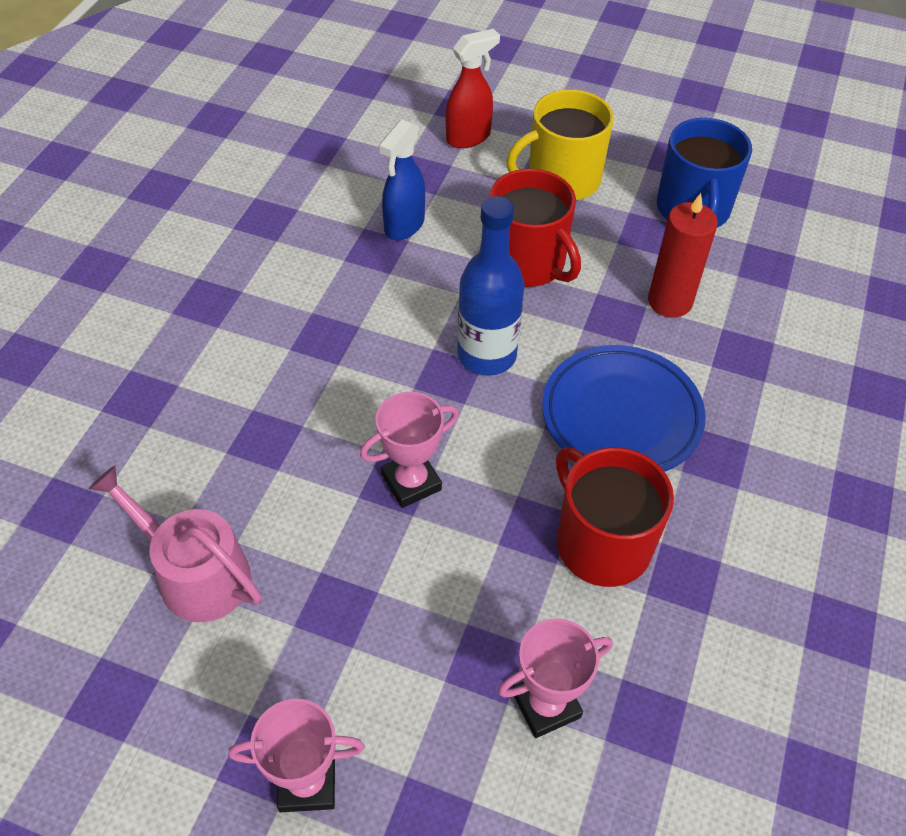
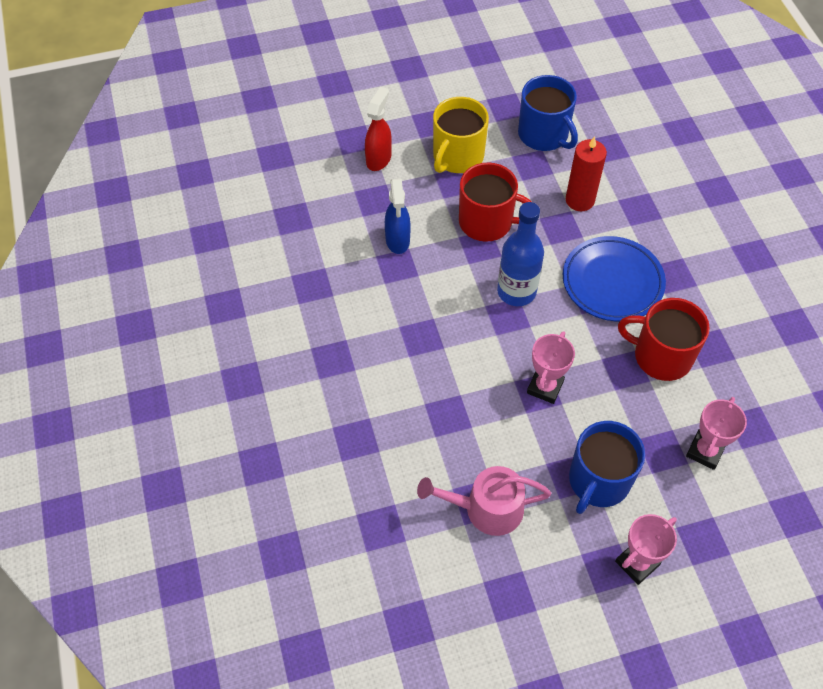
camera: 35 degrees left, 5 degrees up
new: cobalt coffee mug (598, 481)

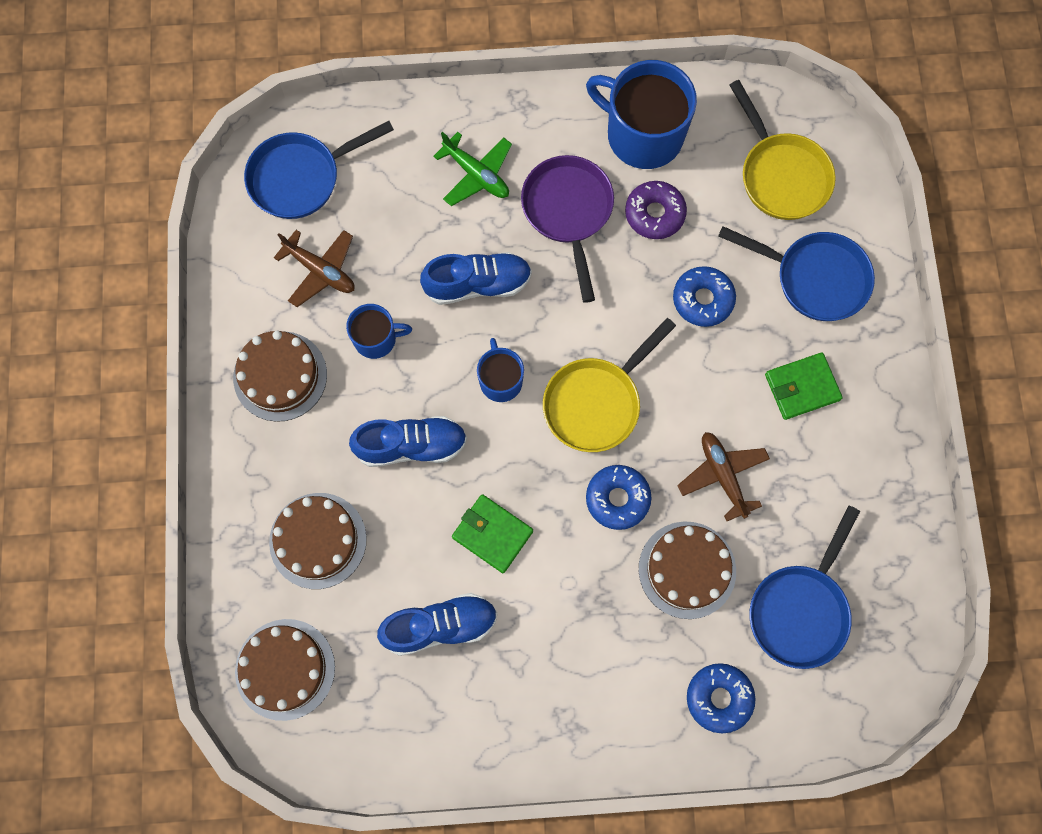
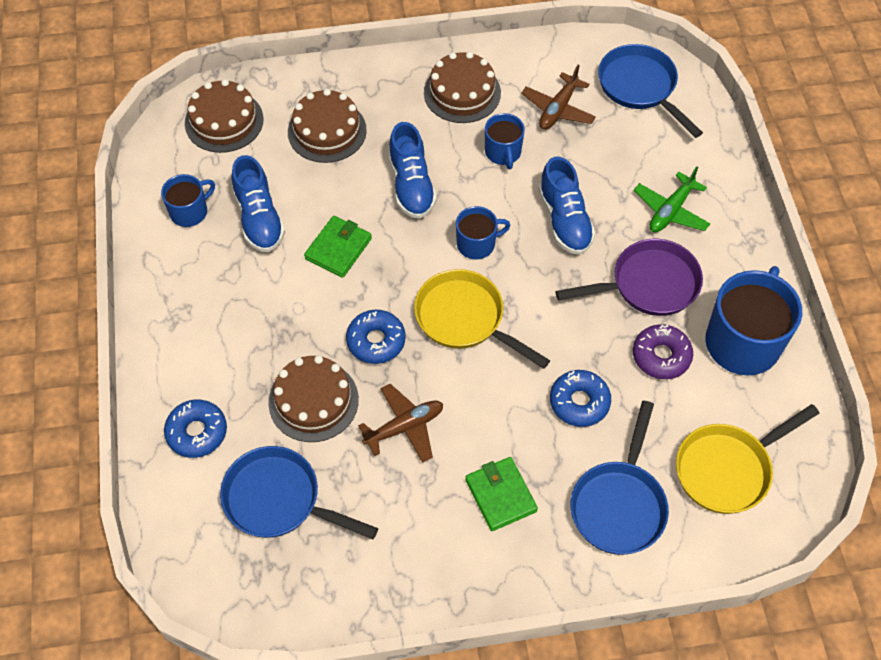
camera: 85 degrees right, 15 degrees down
new: cobalt coffee mug (190, 211)

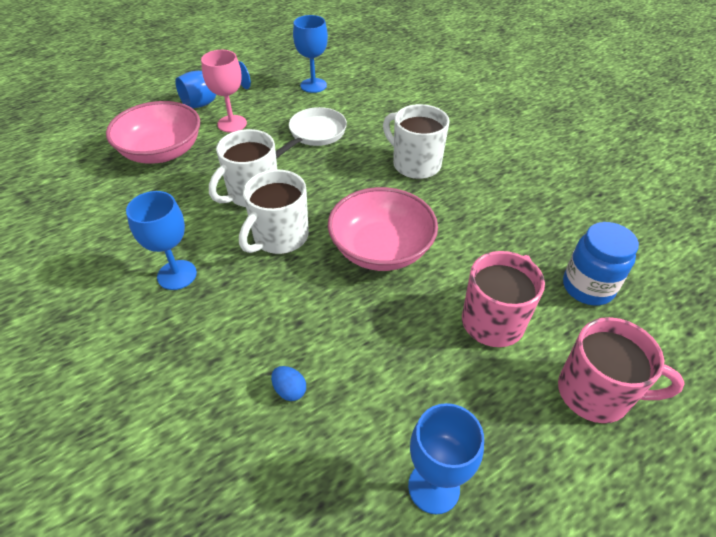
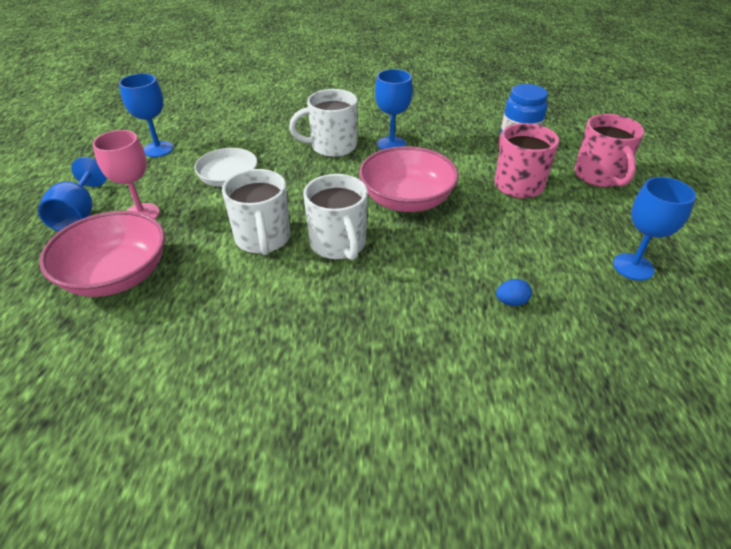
camera: 55 degrees left, 5 degrees down
shifted: cobalt wine glass (177, 275) to (391, 144)
rotated: rose-pink coffee mug (595, 393) = (599, 176) 120 degrees clockwise

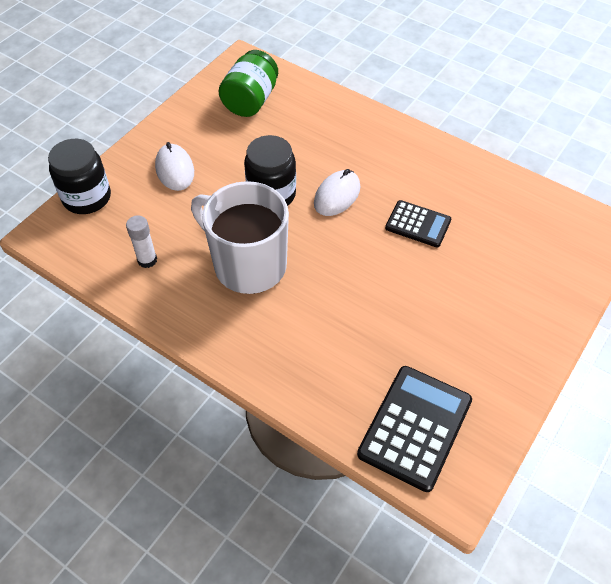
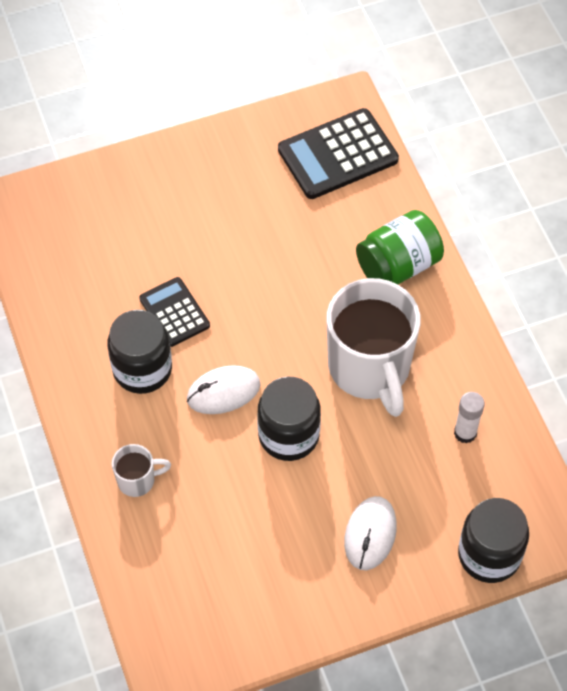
camera: 145 degrees left, 5 degrees up
new: ebony jar (142, 369); snow-white coffee mug (137, 480)
shifted: green jar (250, 101) to (398, 265)

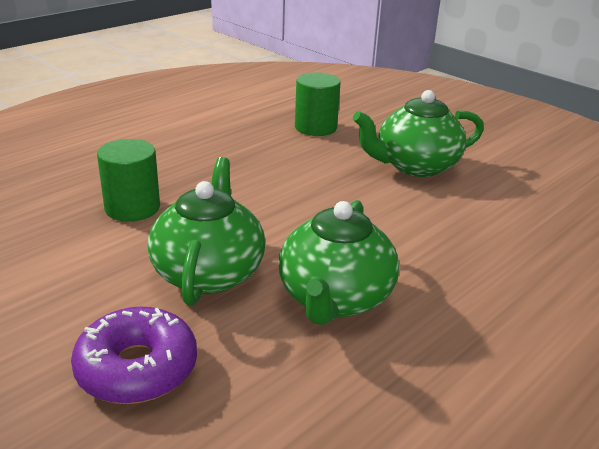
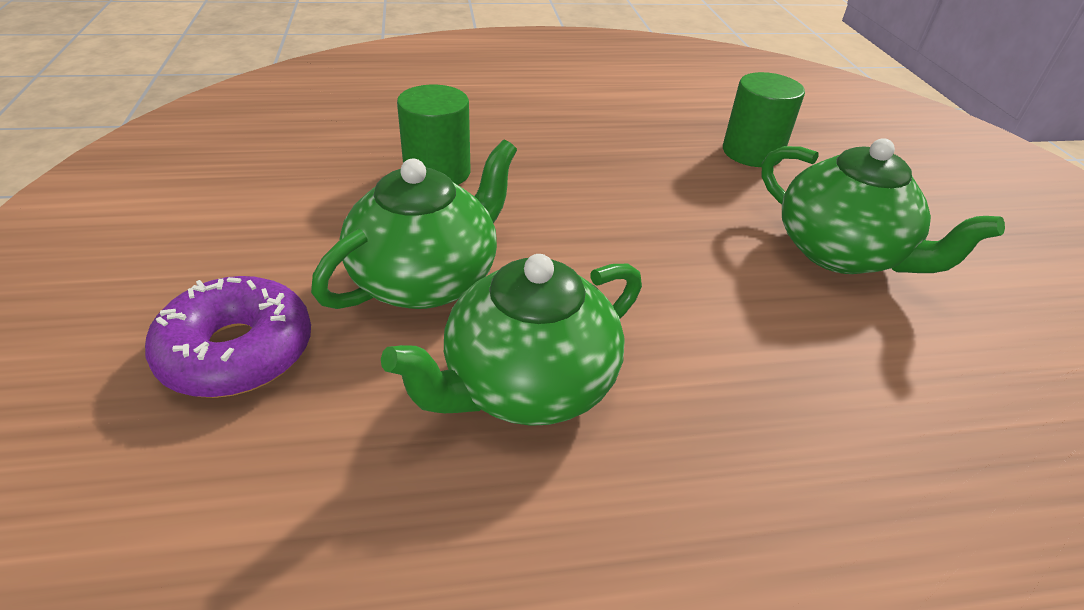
camera: 35 degrees right, 10 degrees up
rotated: green china teapot (415, 166) = (841, 253) 150 degrees counterclockwise

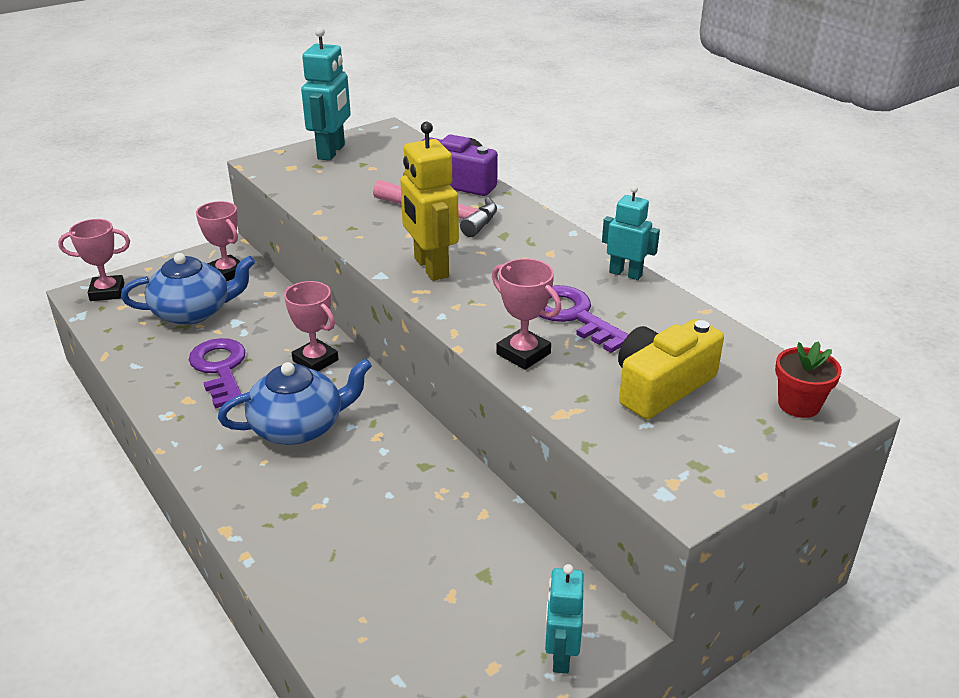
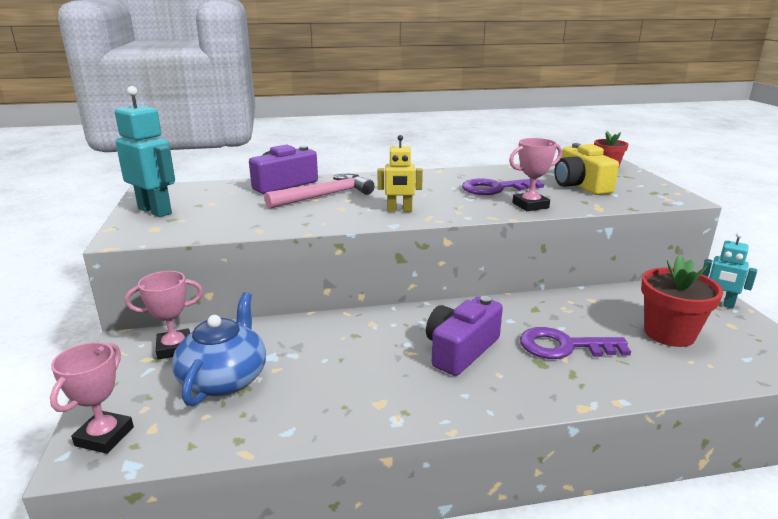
camera: 65 degrees left, 10 degrees down
gone: rose-pink award cup (315, 360); teal robot (625, 274)
new: crimson potted plant (669, 333)
shifted: violet key (220, 369) to (564, 346)
swapped: cobalt china teapot (299, 426) to violet compact camera (460, 350)
scaled: golden robot (430, 268) = (399, 210) x0.63

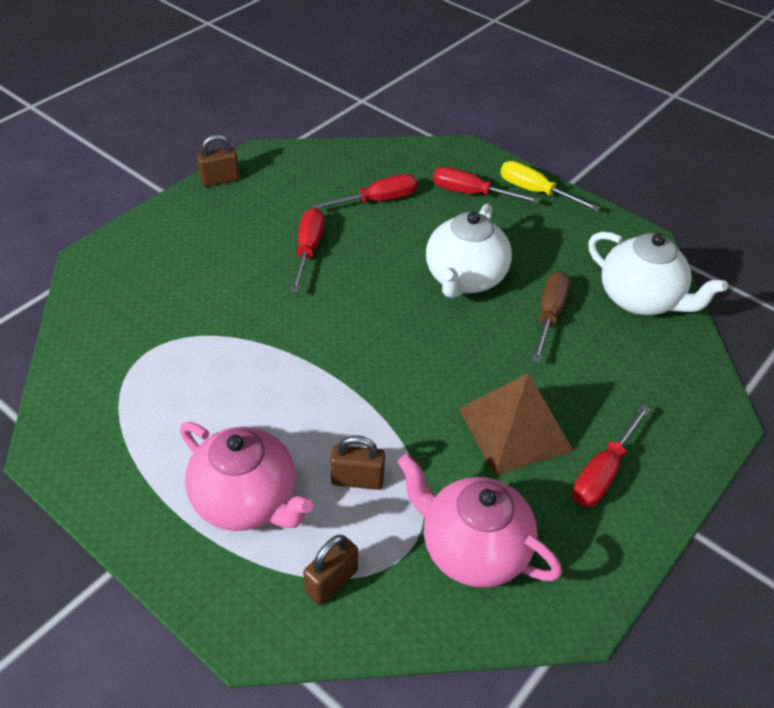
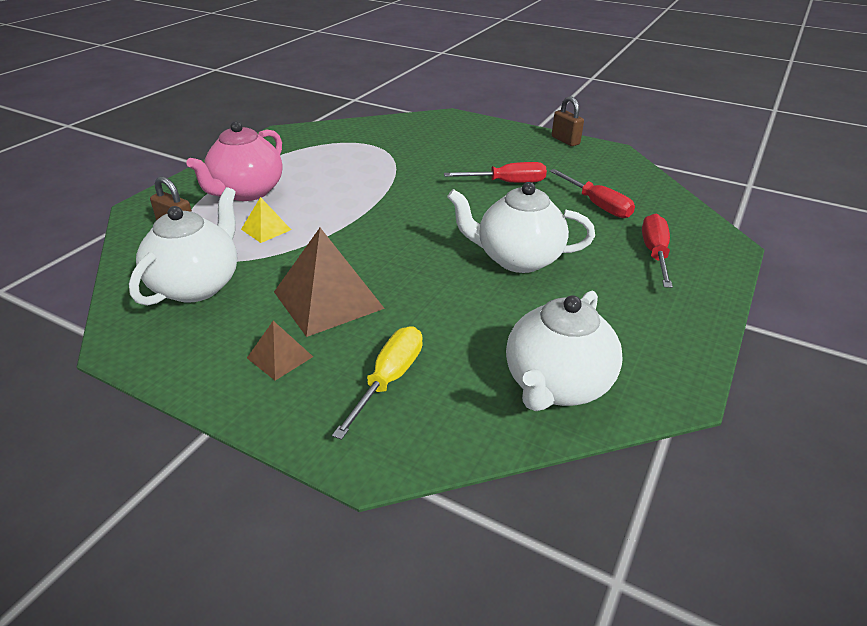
camera: 80 degrees right, 10 degrees down
gone: brown hand screwdriver (549, 315)
shifted: golden hand screwdriver (535, 191) to (389, 379)
swapped: brown padlock (357, 480) to golden solid pyramid (266, 229); crimson hand screwdriver (602, 473) to brown solid pyramid (280, 357)
repainted: rose-pink china teapot (472, 549) to snow-white china teapot (197, 285)

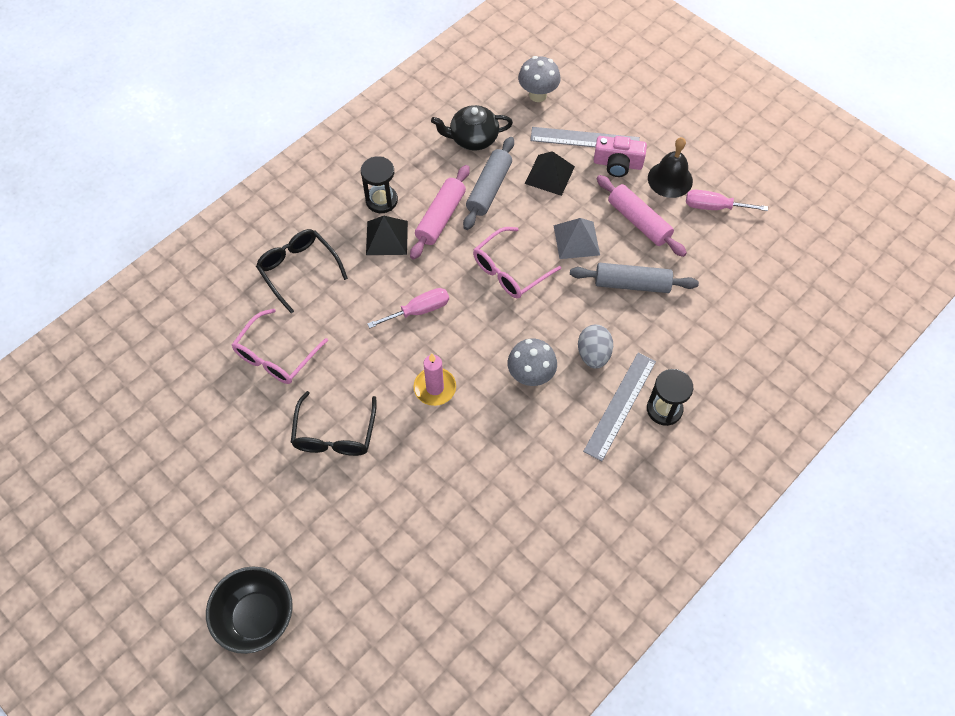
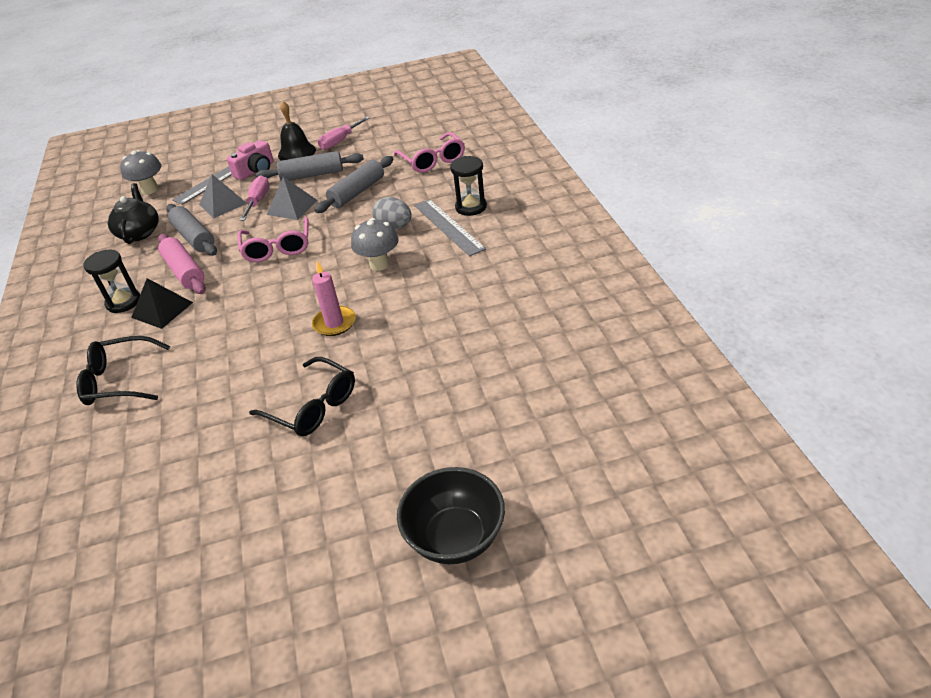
camera: 55 degrees left, 20 degrees down
shifted: rose-pink hand screwdriver (419, 310) to (258, 201); rose-pink spectacles (276, 355) to (432, 160)
repainted: ebony solid pyramid (549, 175) to gray solid pyramid (222, 204); rose-pink dough roller (638, 221) to gray dough roller (312, 175)
rotated: ebony china teapot (473, 138) = (139, 232) 150 degrees clockwise

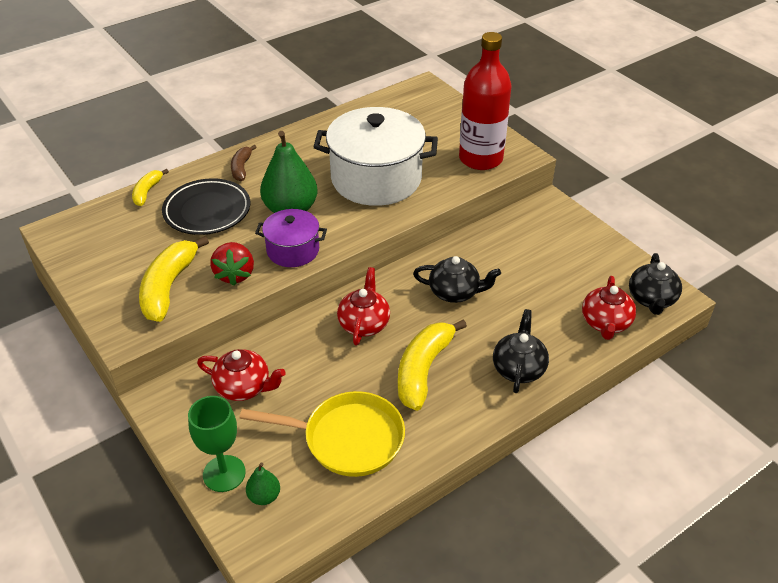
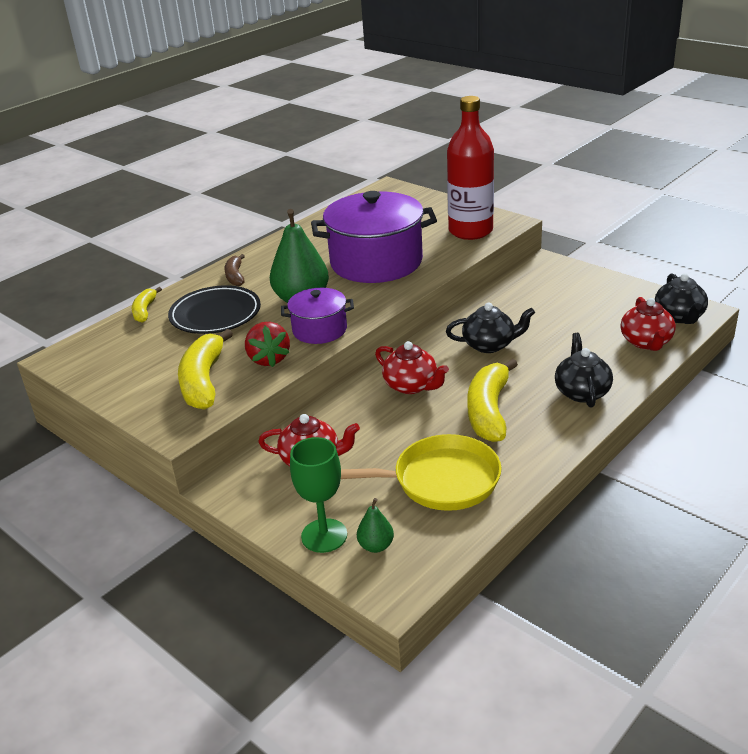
camera: 10 degrees left, 10 degrees down
repainted: snow-white cooking pot (376, 179) to violet cooking pot (376, 262)
rotated: crimson china teapot (364, 324) = (411, 386) 135 degrees clockwise

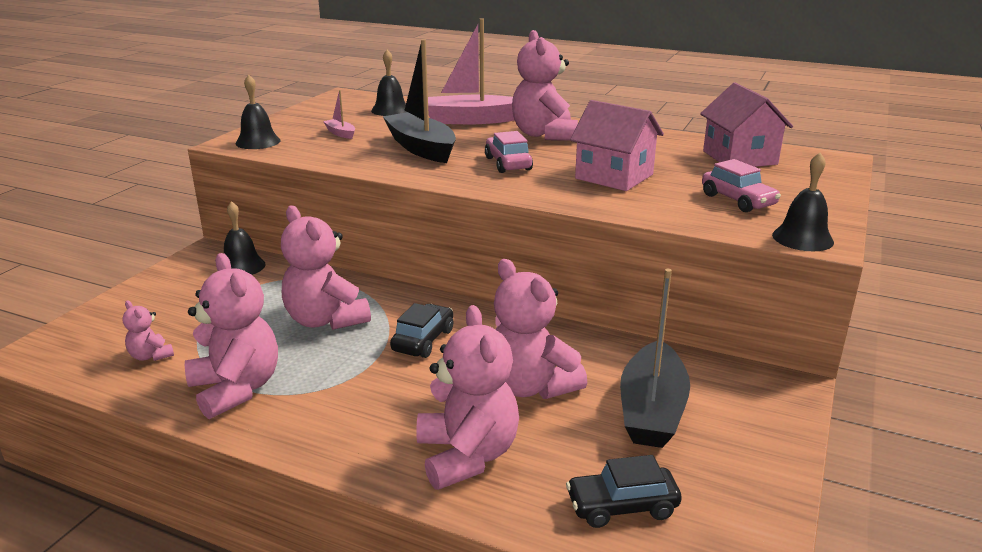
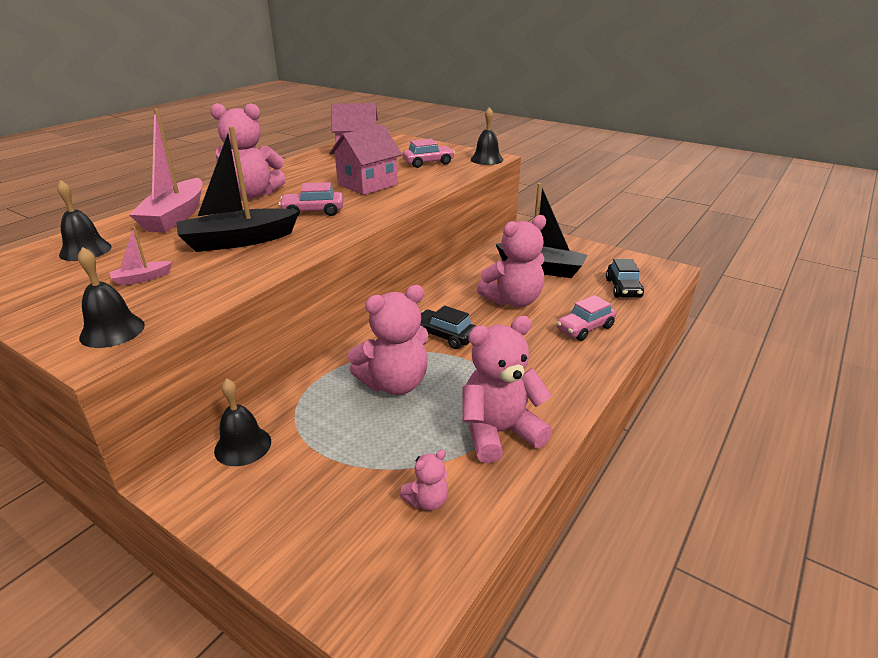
camera: 80 degrees left, 5 degrees up
swapped: rose-pink stuffed bear (467, 455) to rose-pink toy car (585, 328)

